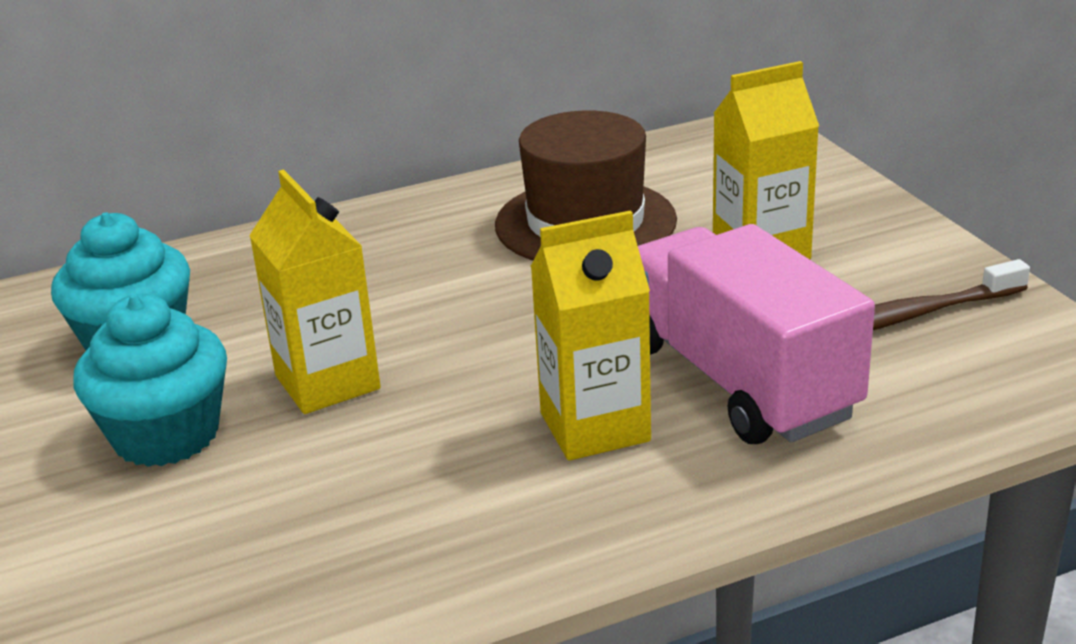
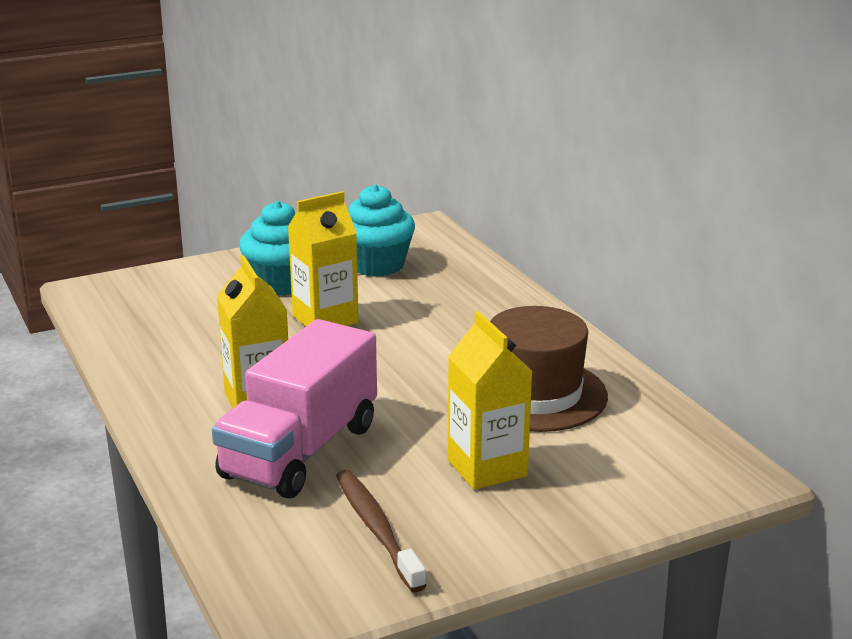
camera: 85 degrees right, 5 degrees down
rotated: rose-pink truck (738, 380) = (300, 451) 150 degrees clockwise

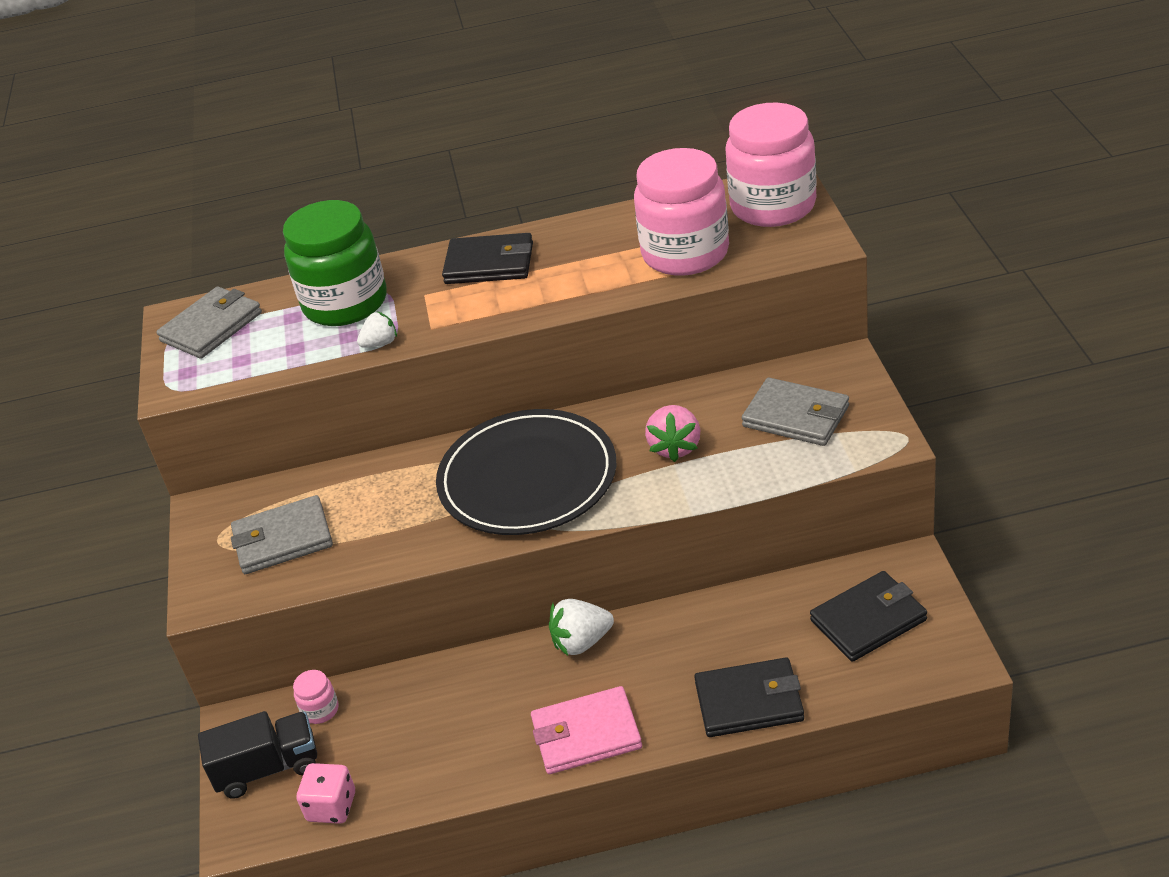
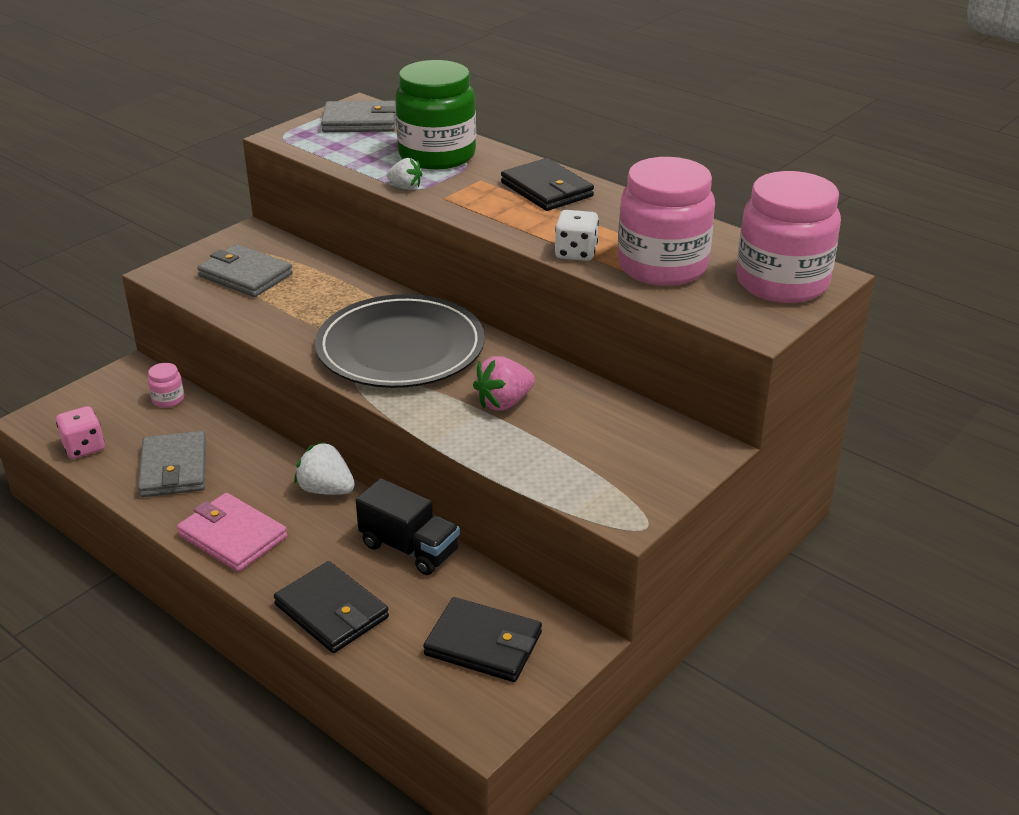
camera: 45 degrees right, 5 degrees down
new: snow-white dice (576, 253)
shifted: gray billfold (796, 416) to (174, 468); ebony truck (268, 768) to (409, 548)

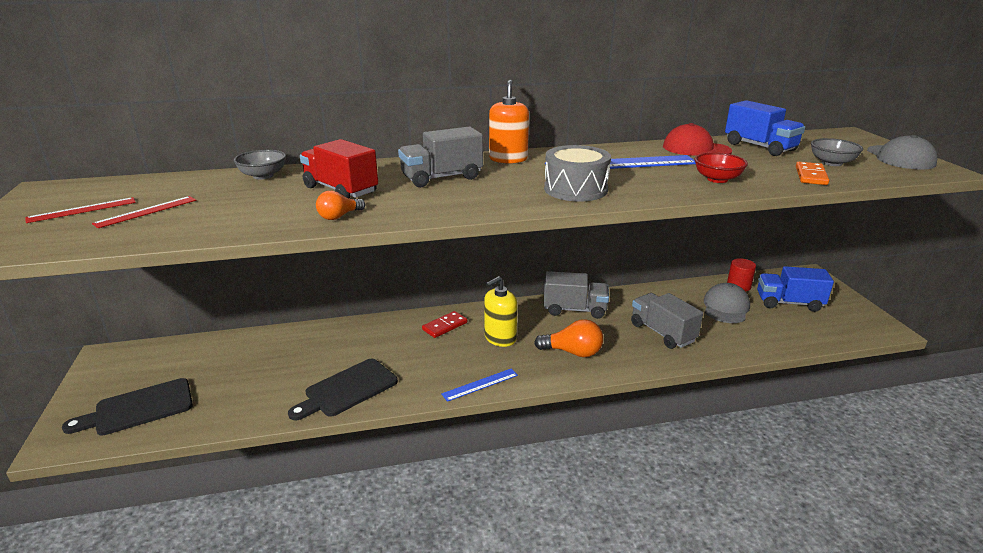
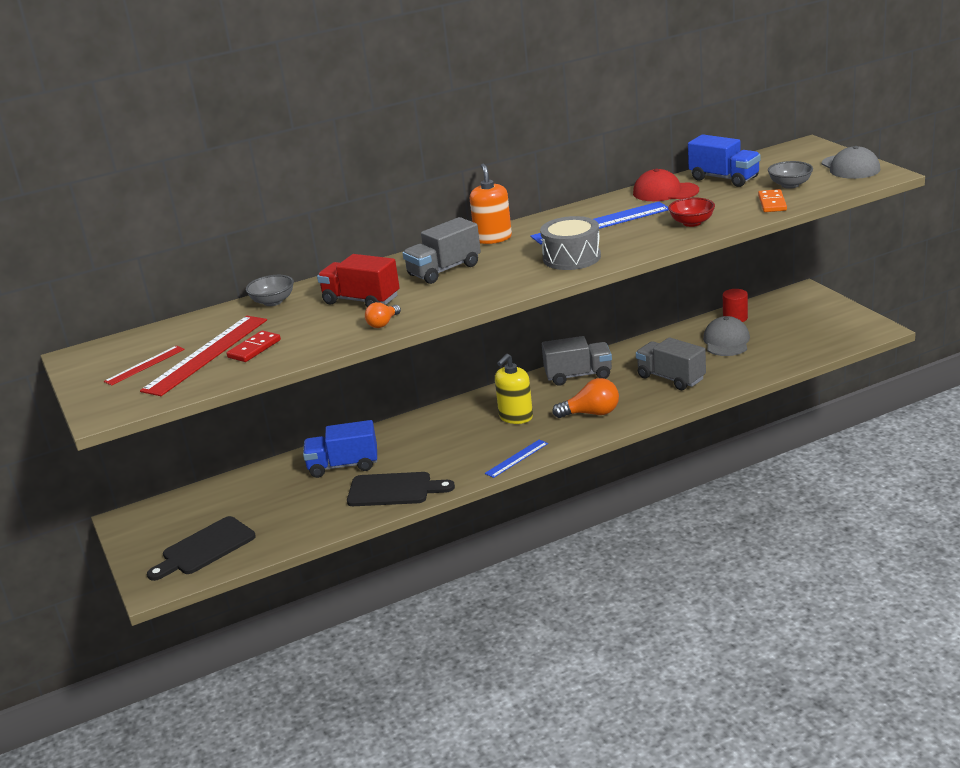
camera: 10 degrees left, 0 degrees up
shifted: crimson domino tile (445, 326) to (254, 349); cobalt truck (788, 303) to (343, 466)
rotated: ebony chopping board (347, 389) = (394, 490) 120 degrees counterclockwise
scaled: crimson ruler (146, 211) = (206, 354) x1.91

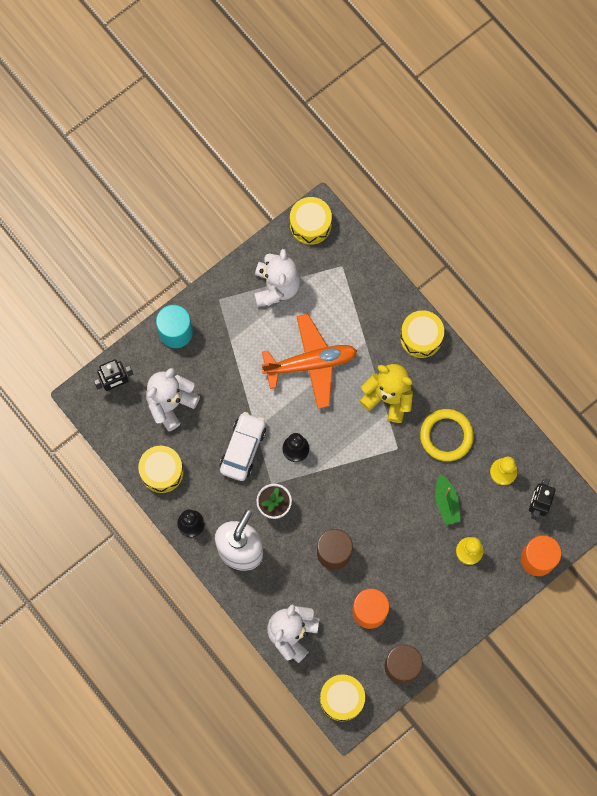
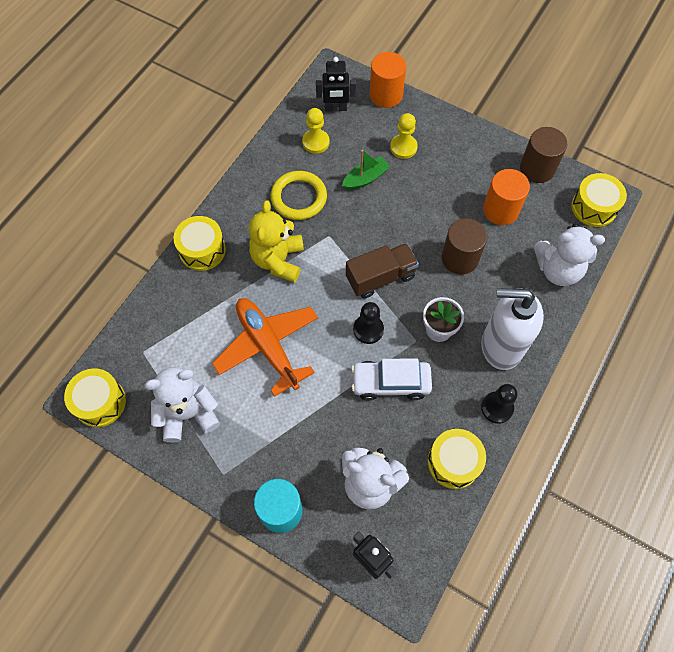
camera: 110 degrees left, 10 degrees down
new: brown truck (380, 277)

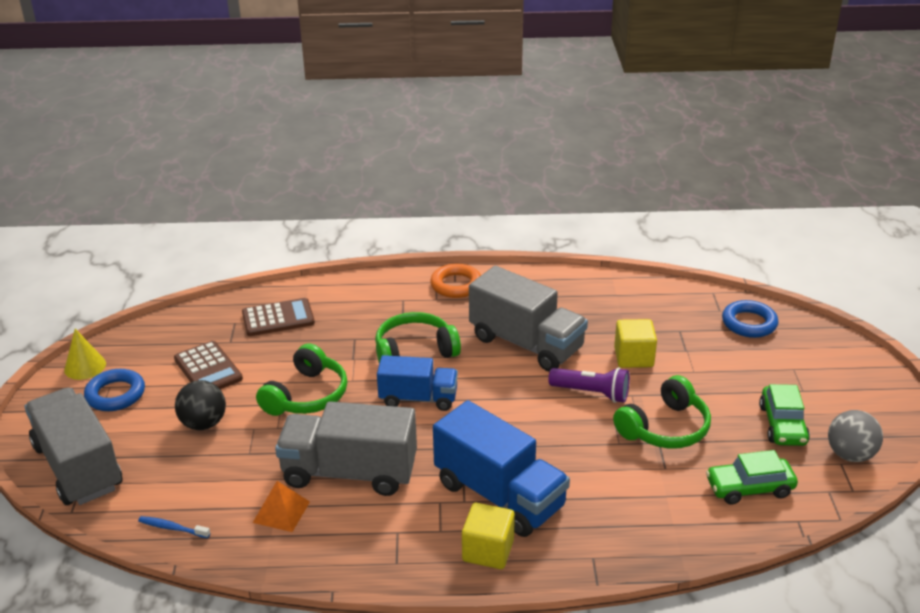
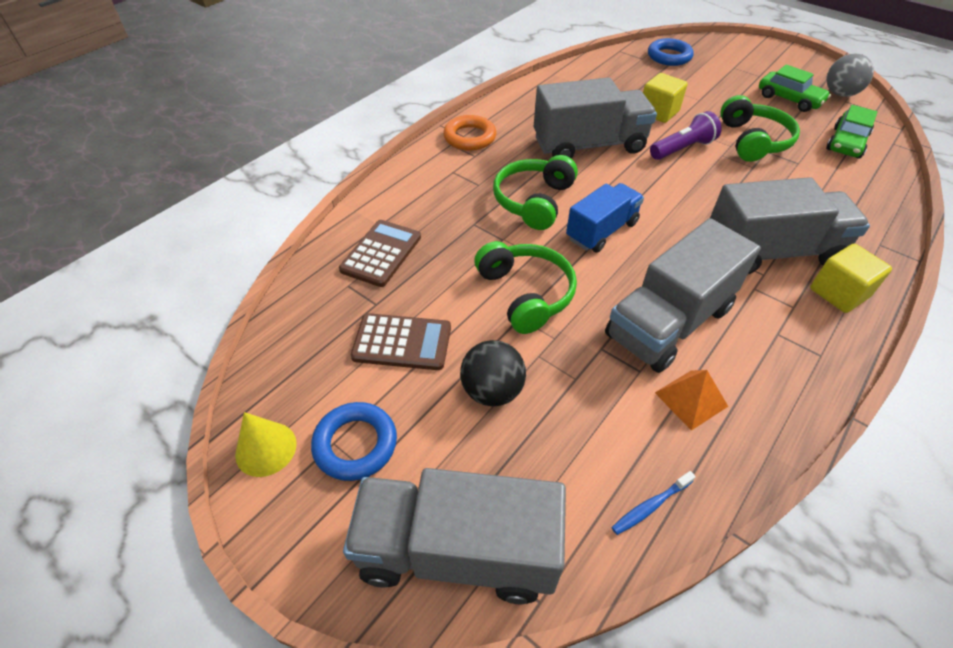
camera: 50 degrees left, 15 degrees up
repainted: cobalt truck (499, 495) to gray truck (771, 252)

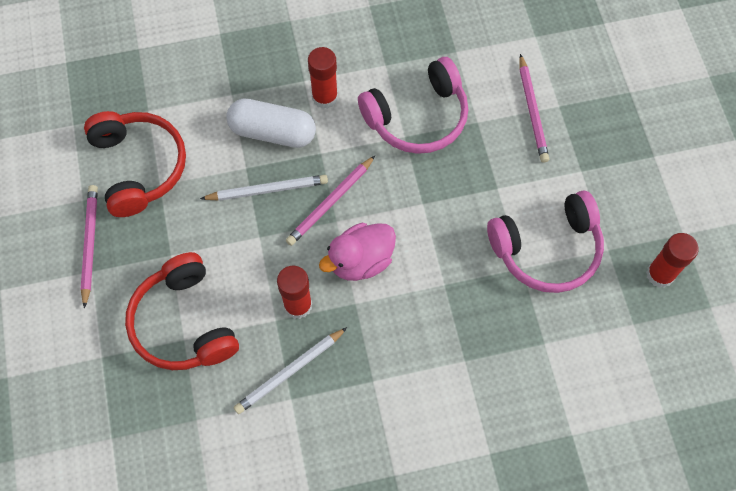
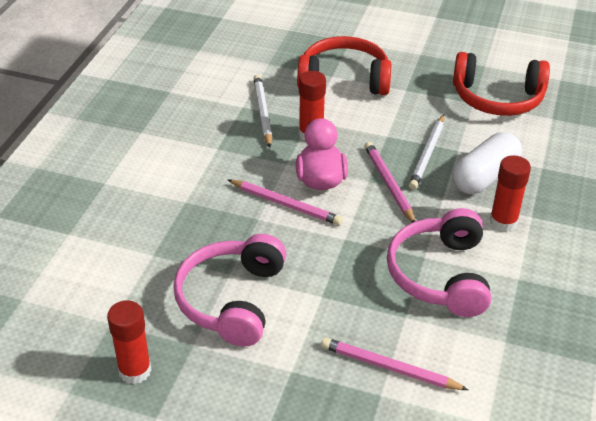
camera: 120 degrees right, 25 degrees down
shifted: rose-pink pencil (90, 244) to (285, 204)

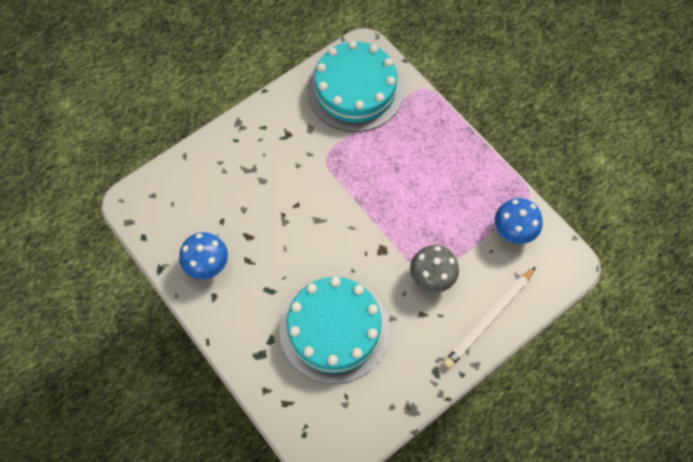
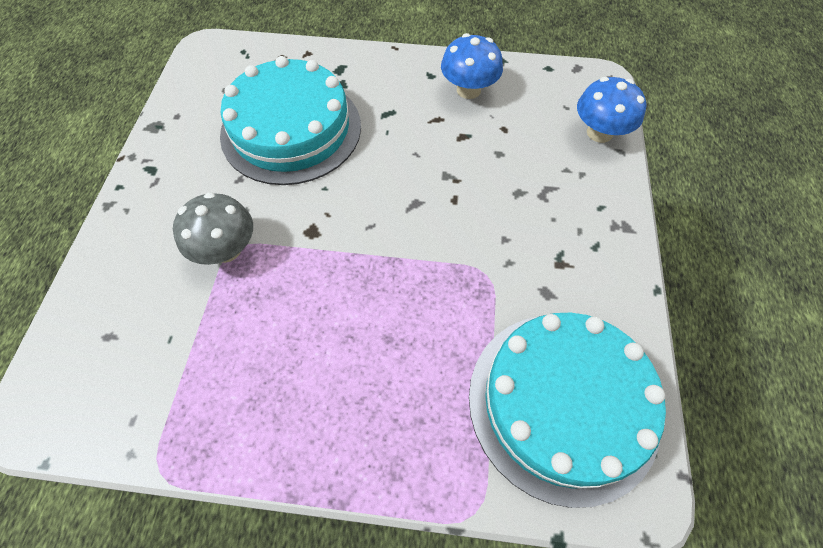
camera: 135 degrees right, 5 degrees down
gone: snow-white pencil (489, 319)
shifted: cobalt fungus (514, 230) to (599, 132)

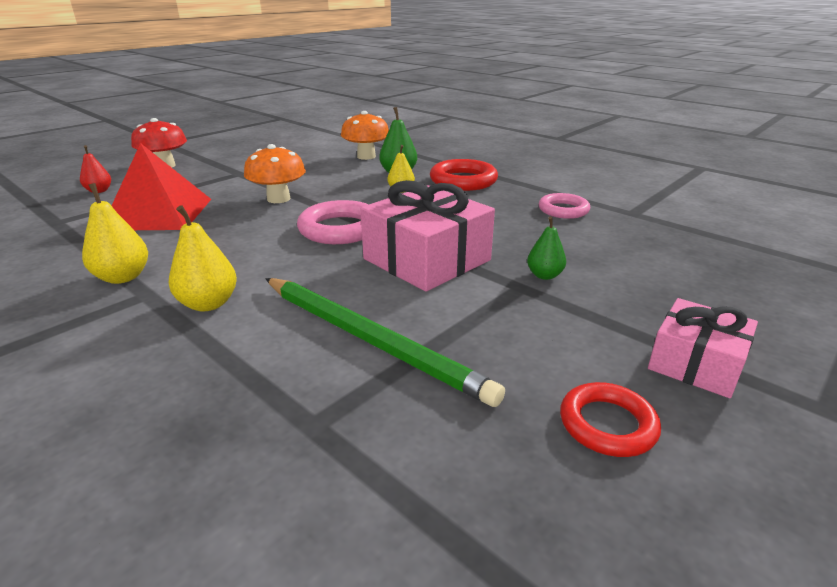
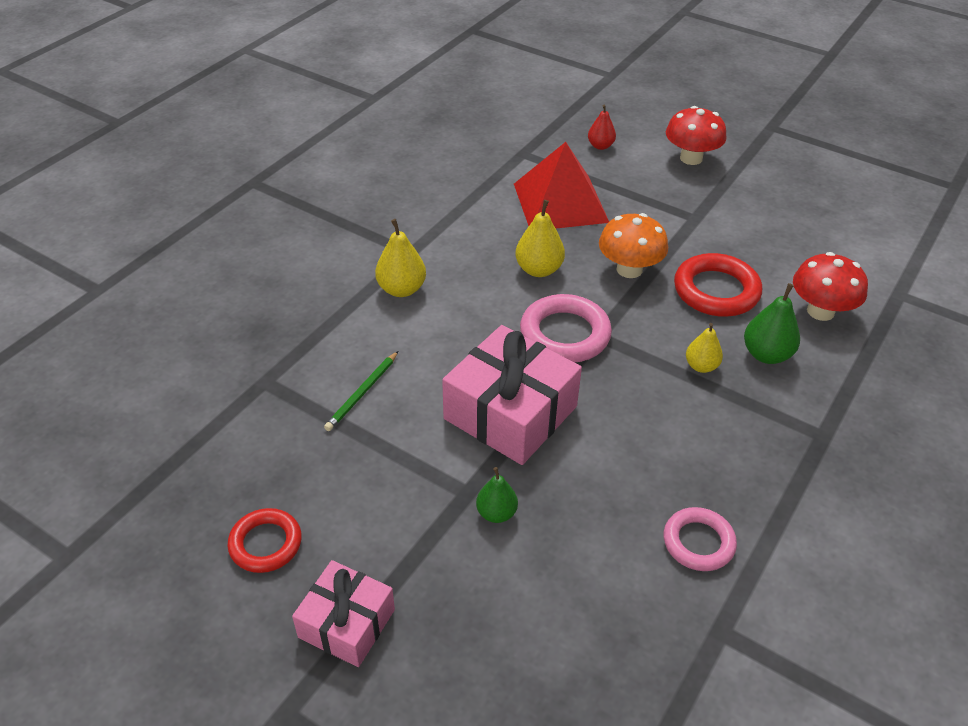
camera: 80 degrees right, 15 degrees up
shifted: golden pear fruit (123, 277) to (539, 270); crimson ring (463, 181) to (716, 291)
repainted: orange fungus (366, 156) to crimson fungus (820, 311)
scaled: green pencil (369, 339) = (362, 392) x0.47

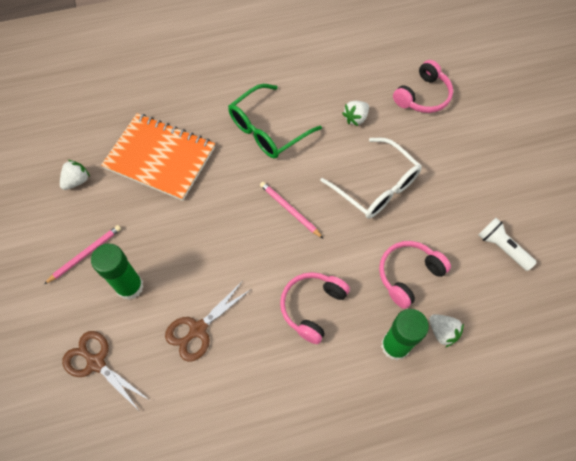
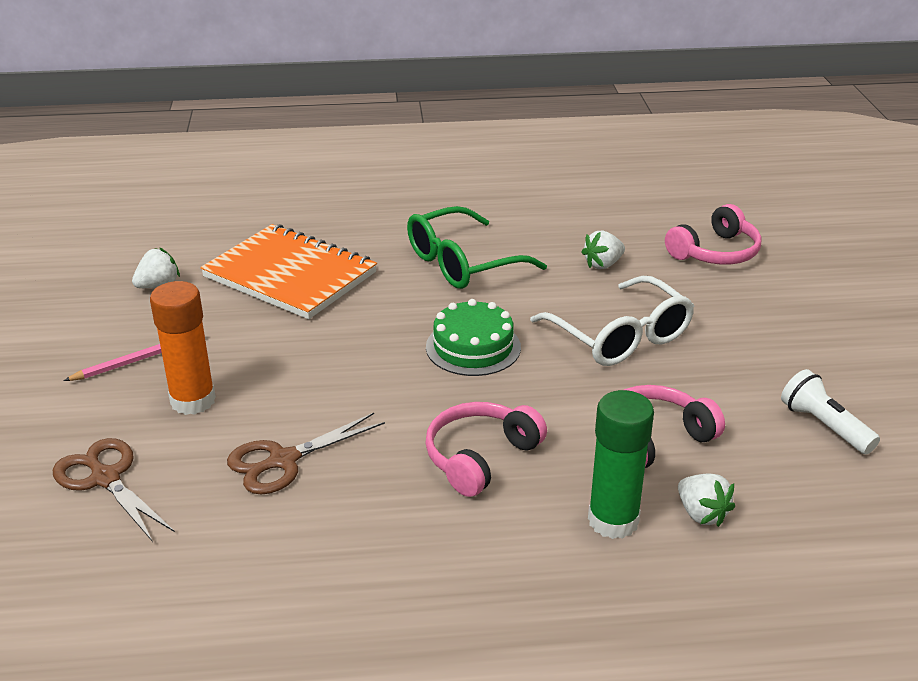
camera: 10 degrees right, 30 degrees down
swapped: rose-pink pencil (290, 210) to green gateau (473, 347)
repainted: green glue (130, 286) to orange glue (193, 401)

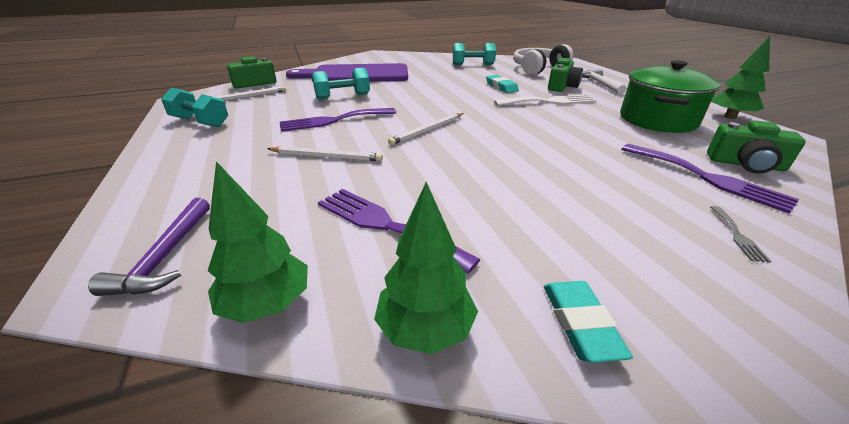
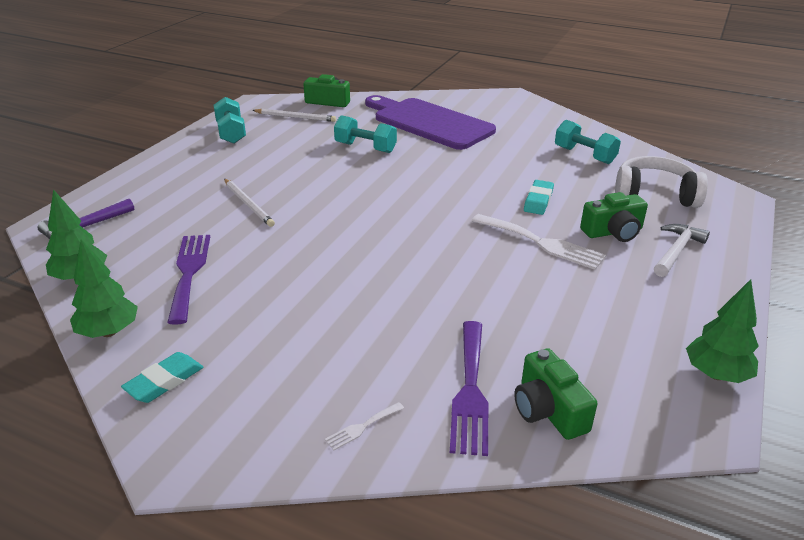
camera: 45 degrees right, 0 degrees up
gone: violet dinner fork (333, 120); snow-white pencil (427, 130); green cooking pot (657, 120)
repainted: gray dinner fork (737, 235) to snow-white dinner fork (362, 427)

